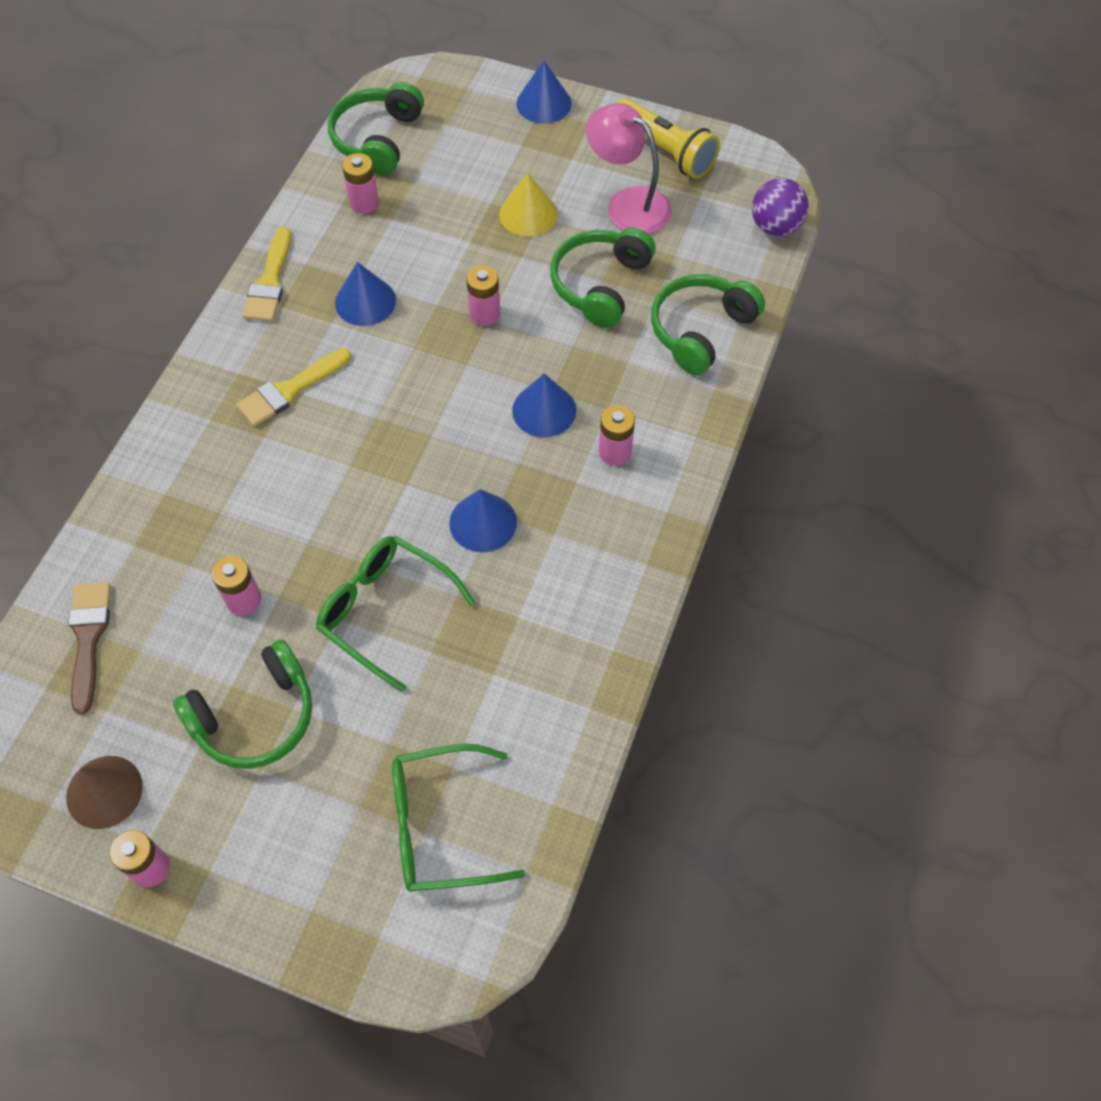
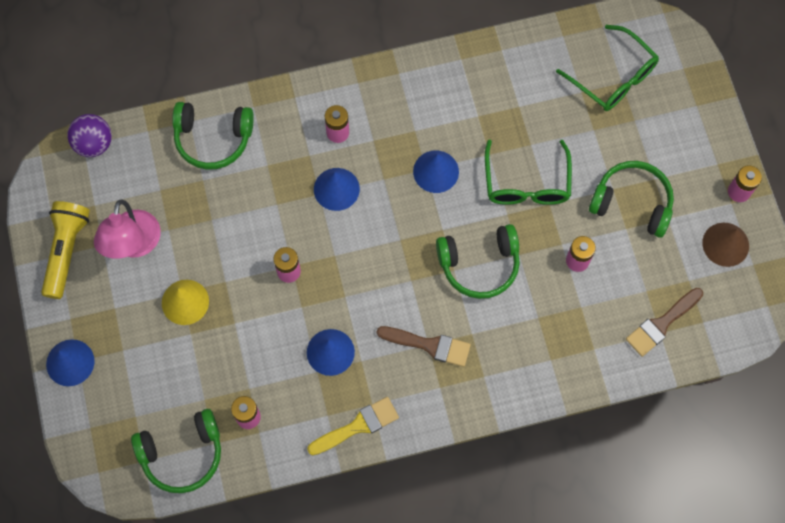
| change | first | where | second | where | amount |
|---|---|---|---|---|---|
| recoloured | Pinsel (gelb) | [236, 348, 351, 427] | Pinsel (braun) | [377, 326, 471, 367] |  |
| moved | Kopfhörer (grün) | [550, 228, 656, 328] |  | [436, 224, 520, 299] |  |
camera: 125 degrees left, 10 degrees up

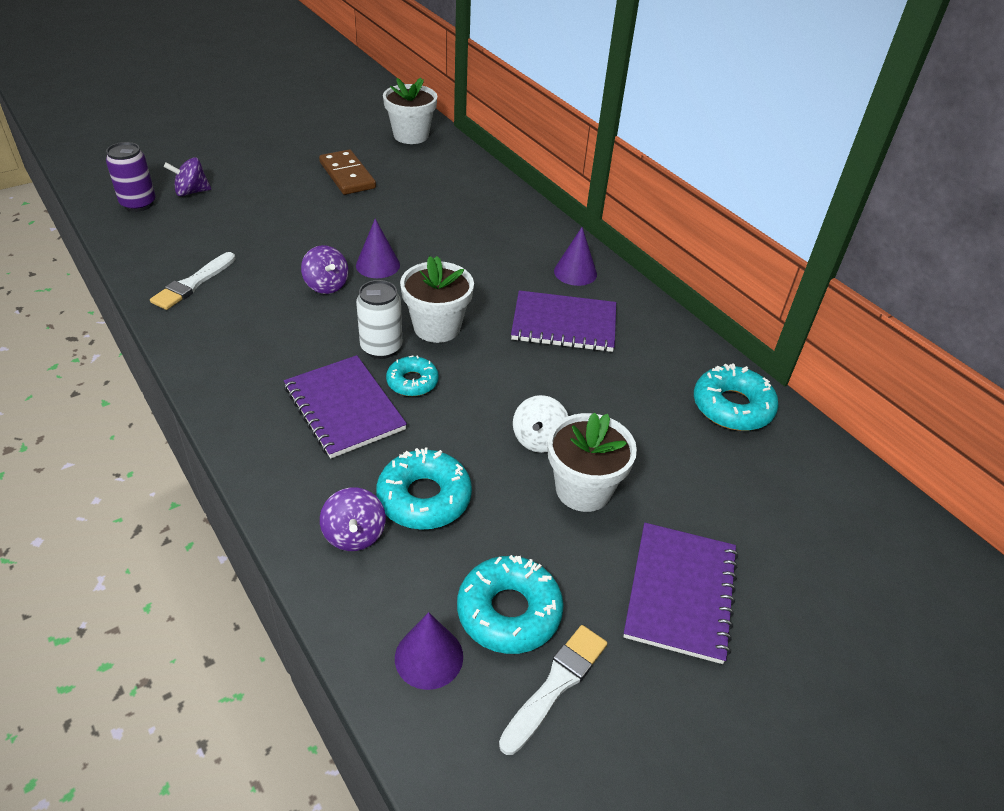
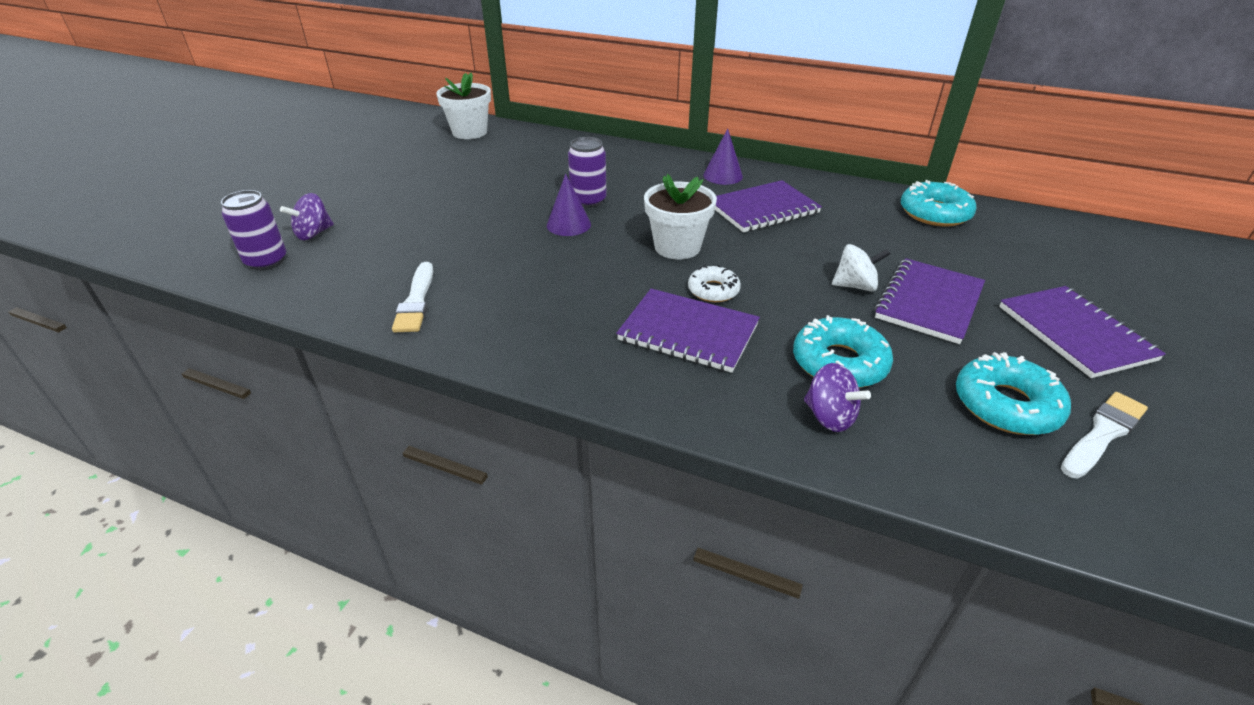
| change | first | where | second | where | amount |
|---|---|---|---|---|---|
| removed | Kreisel (lila) | [301, 245, 349, 294] |  |  |  |
| removed | Dominostein (braun) | [319, 150, 376, 195] |  |  |  |
| removed | Dose (weiß) | [356, 280, 402, 359] |  |  |  |
| recoloured | Donut (türkis) | [386, 355, 439, 396] | Donut (weiß) | [688, 265, 741, 302] |  |
| removed | Kegel (lila) | [395, 612, 463, 690] |  |  |  |
| turned | Pinsel (weiß) | [499, 625, 608, 755] |  | [1061, 392, 1148, 479] | 45 degrees clockwise |
| turned | Kreisel (weiß) | [513, 395, 568, 453] |  | [832, 244, 890, 292] | 75 degrees counterclockwise |
| replaced | Blumentopf (weiß) | [548, 412, 637, 512] | Notizbuch (lila) | [874, 258, 985, 344] |  |
| added |  |  | Dose (lila) | [568, 137, 607, 208] |  |
camera: 30 degrees left, 5 degrees down

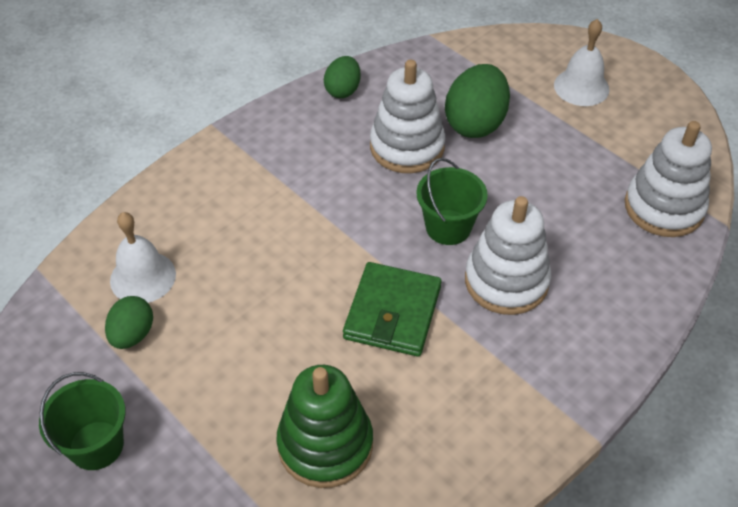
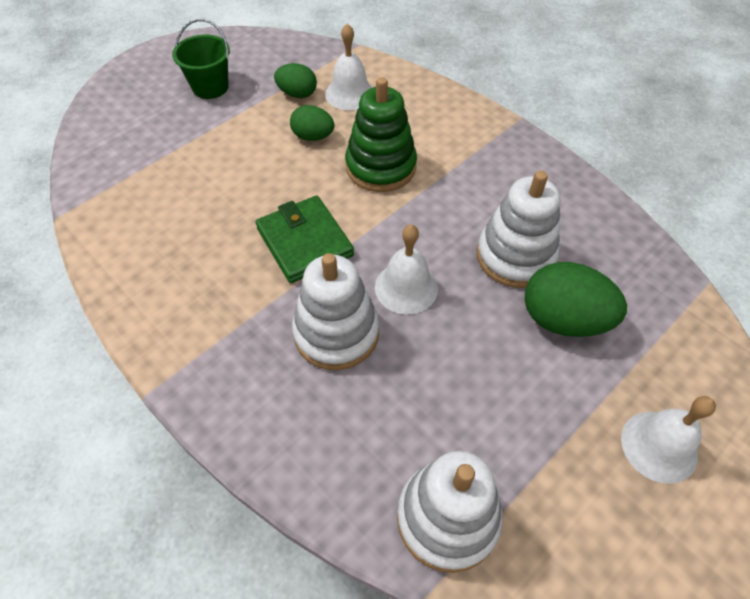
| change | first | where | second | where | amount |
|---|---|---|---|---|---|
| moved | Stapelspielzeug (grün) | [276, 365, 373, 488] |  | [345, 77, 417, 192] |  |
| moved | Ei (grün) | [324, 56, 361, 98] |  | [290, 105, 334, 141] |  |
| turned | Geldbörse (grün) | [343, 262, 442, 357] |  | [256, 195, 354, 283] | 45 degrees clockwise |
| replaced | Eimer (grün) | [416, 158, 488, 245] | Glocke (weiß) | [375, 225, 438, 315] |  |
camera: 90 degrees right, 5 degrees up

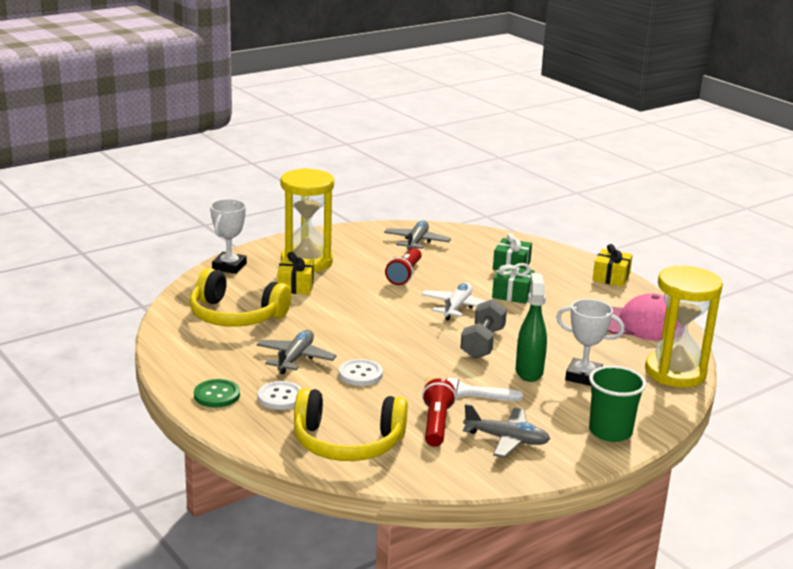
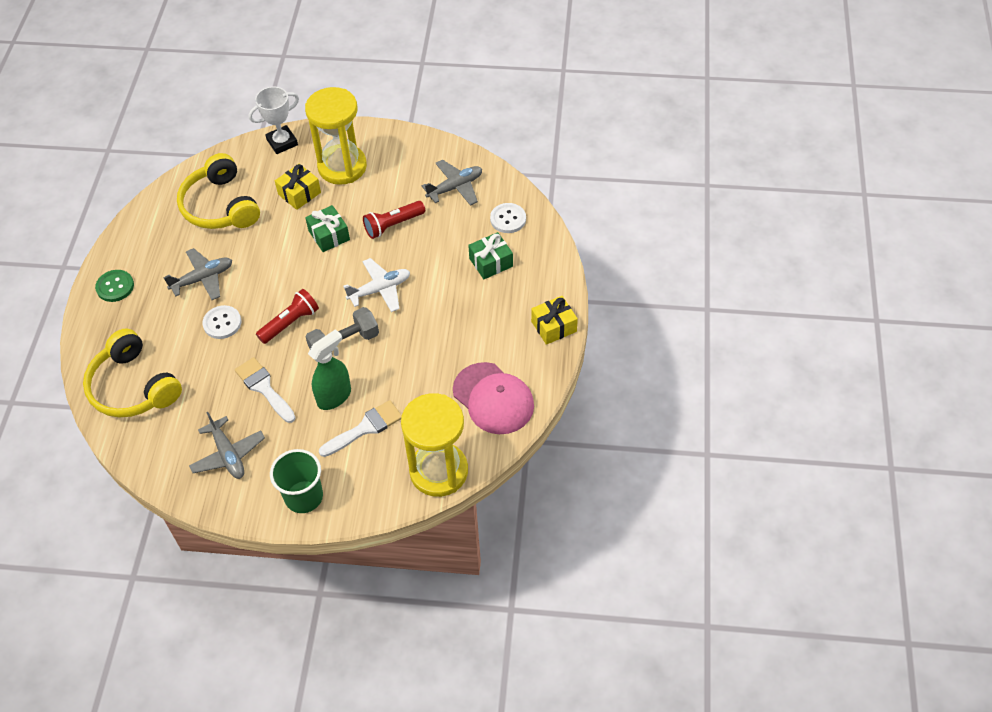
| change | first | where | second | where | amount |
|---|---|---|---|---|---|
| moved | Knopf (weiß) | [258, 381, 302, 410] |  | [490, 203, 526, 233] |  |
| moved | Taschenlampe (rot) | [422, 379, 456, 447] |  | [256, 289, 319, 344] |  |
| moved | Geschenk (grün) | [492, 263, 534, 304] |  | [305, 205, 350, 252] |  |
| replaced | Pokal (weiß) | [556, 299, 625, 386] | Pinsel (weiß) | [319, 400, 402, 457] |  |
camera: 45 degrees right, 30 degrees up

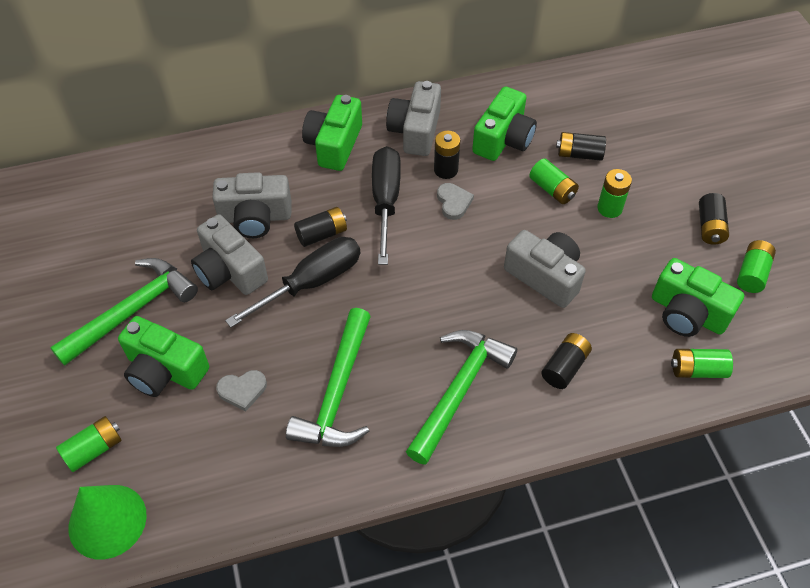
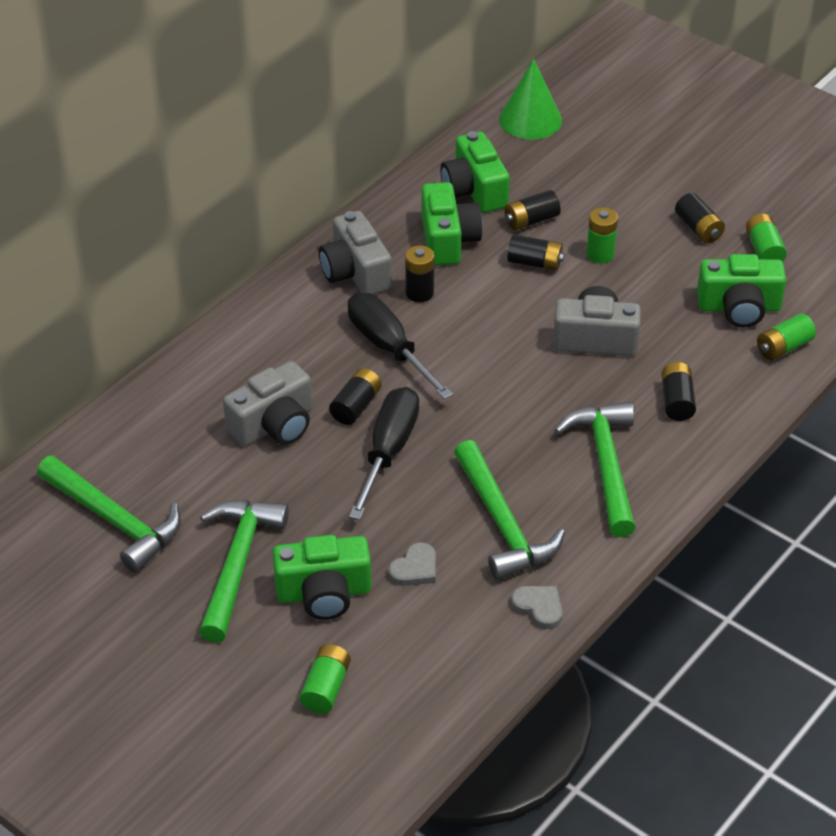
| change | first | where | second | where | amount |
|---|---|---|---|---|---|
| moved | Kegel (grün) | [69, 485, 147, 560] |  | [499, 59, 562, 140] |  |
| removed | Kamera (grau) | [191, 214, 268, 295] |  |  |  |
| moved | Kamera (grün) | [302, 95, 362, 171] |  | [440, 131, 510, 212] |  |
| moved | Herz (grau) | [437, 183, 474, 220] |  | [511, 586, 562, 629] |  |
| recoloured | Batterie (grün) | [529, 158, 579, 204] | Batterie (schwarz) | [507, 234, 565, 271] |  |
| added |  |  | Hammer (grün) | [37, 456, 181, 573] |  |
camera: 35 degrees left, 10 degrees down

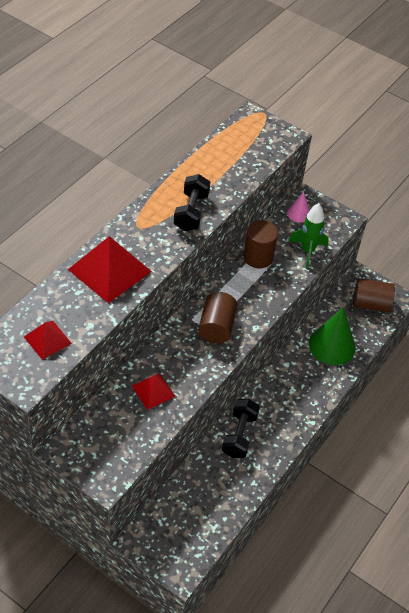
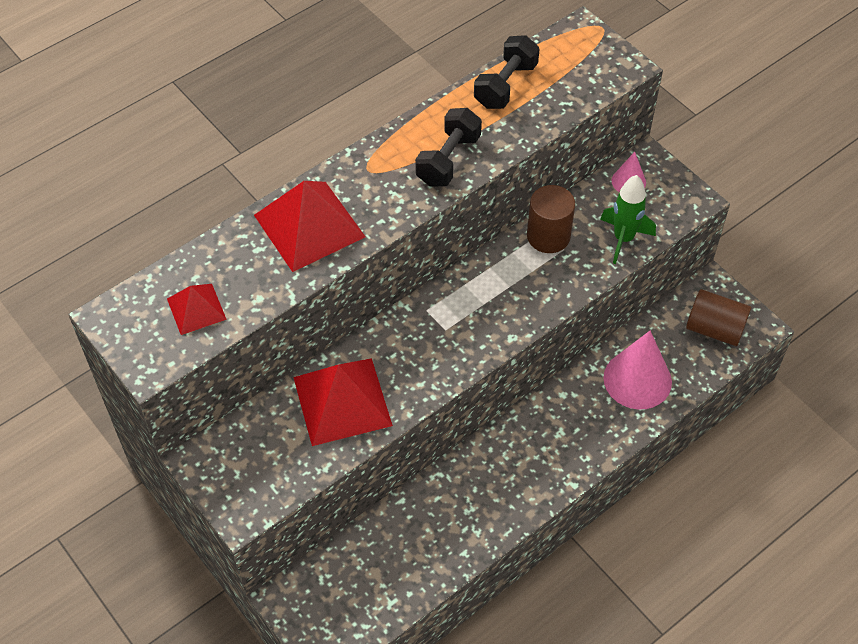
| change | first | where | second | where | amount |
|---|---|---|---|---|---|
| resized | Pyramide (rot) | [132, 373, 176, 410] |  | [293, 358, 393, 446] | x1.82 |
| removed | Vollzylinder (braun) | [198, 292, 237, 343] |  |  |  |
| moved | Hantel (schwarz) | [222, 399, 260, 458] |  | [474, 35, 540, 109] |  |
| recoloured | Kegel (grün) | [309, 307, 355, 365] | Kegel (rosa) | [604, 330, 672, 410] |  |
camera: 20 degrees right, 5 degrees up

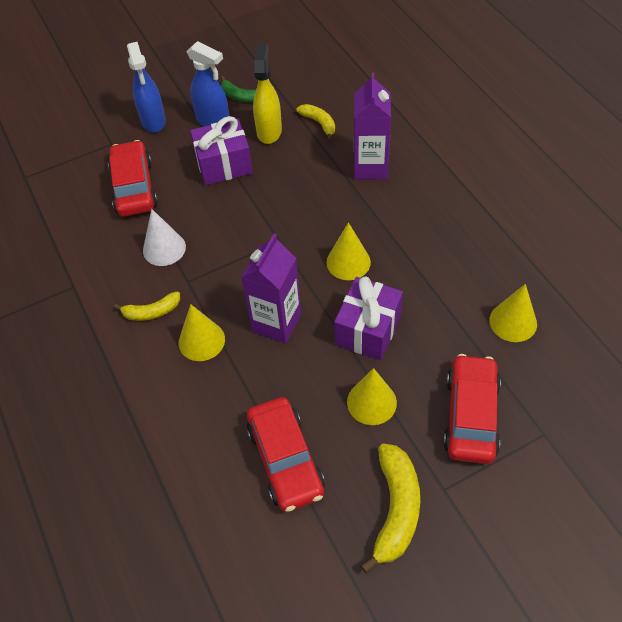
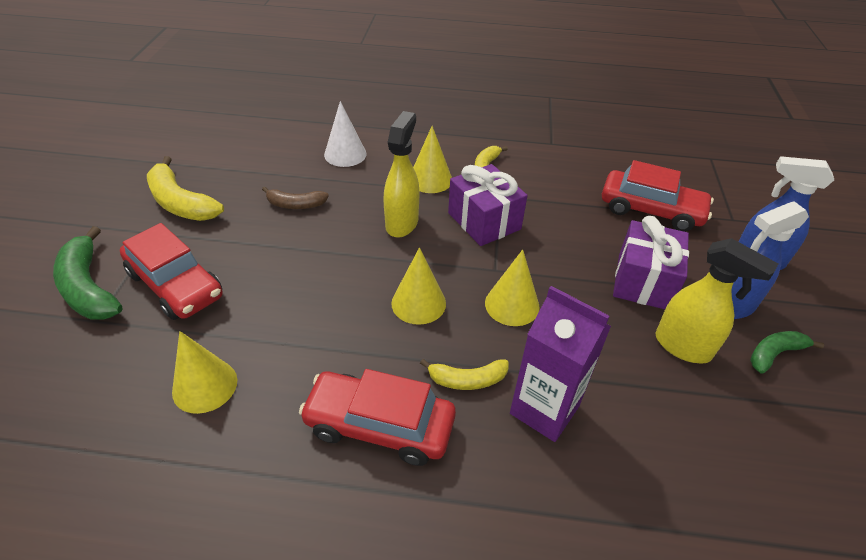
| change | first | where | second | where | amount |
|---|---|---|---|---|---|
| moved | Kegel (weiß) | [143, 209, 186, 266] |  | [324, 101, 367, 167] |  |
| replaced | Getränkekarton (lila) | [241, 234, 301, 343] | Sprühflasche (gelb) | [383, 111, 419, 238] |  |
| moved | Auto (rot) | [247, 397, 325, 512] |  | [299, 369, 456, 466] |  |
| moved | Banane (gelb) | [296, 104, 335, 141] |  | [420, 359, 509, 390] |  |
| moved | Geschenk (lila) | [334, 276, 403, 360] |  | [448, 164, 527, 246] |  |
| moved | Kegel (gelb) | [347, 368, 397, 425] |  | [485, 249, 540, 326] |  |
| added |  |  | Banane (grün) | [53, 226, 122, 320] |  |
| added |  |  | Banane (braun) | [262, 187, 329, 209] |  |
camera: 120 degrees right, 10 degrees down

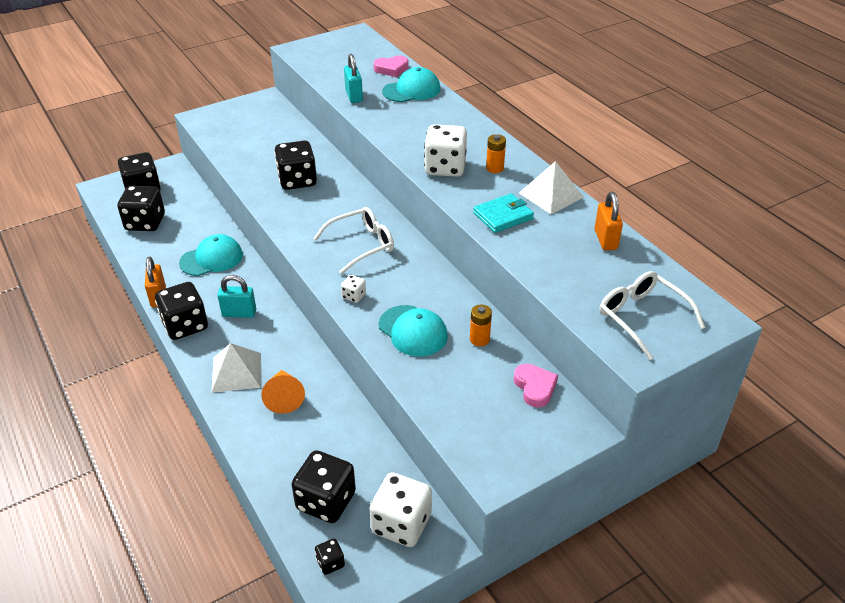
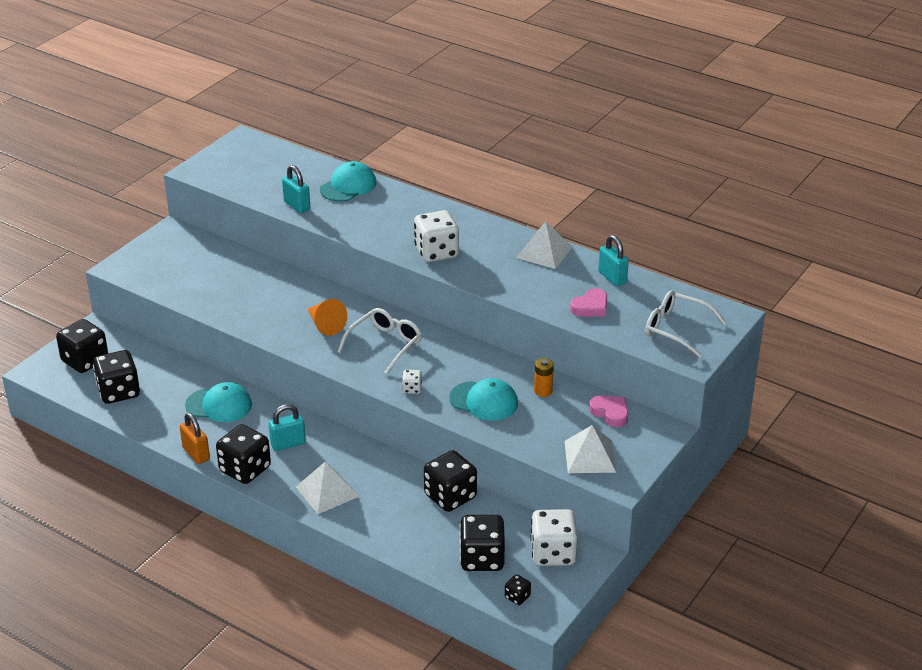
| change | first | where | second | where | amount |
|---|---|---|---|---|---|
| turned | Kappe (türkis) | [179, 234, 243, 276] |  | [185, 382, 252, 422] | 60 degrees clockwise |
| moved | Kegel (orange) | [261, 370, 305, 414] |  | [308, 299, 347, 336] |  |
| moved | Spielwürfel (schwarz) | [274, 141, 317, 190] |  | [424, 450, 477, 512] |  |
| moved | Herz (rosa) | [373, 56, 409, 77] |  | [570, 288, 607, 317] |  |
| removed | Geldbörse (türkis) | [473, 193, 534, 233] |  |  |  |
| removed | Batterie (orange) | [486, 134, 506, 173] |  |  |  |
| recoloured | Vorhängeschloss (orange) | [594, 192, 623, 250] | Vorhängeschloss (türkis) | [598, 235, 629, 286] |  |
| added |  |  | Pyramide (weiß) | [564, 425, 616, 473] |  |
camera: 25 degrees left, 5 degrees down

